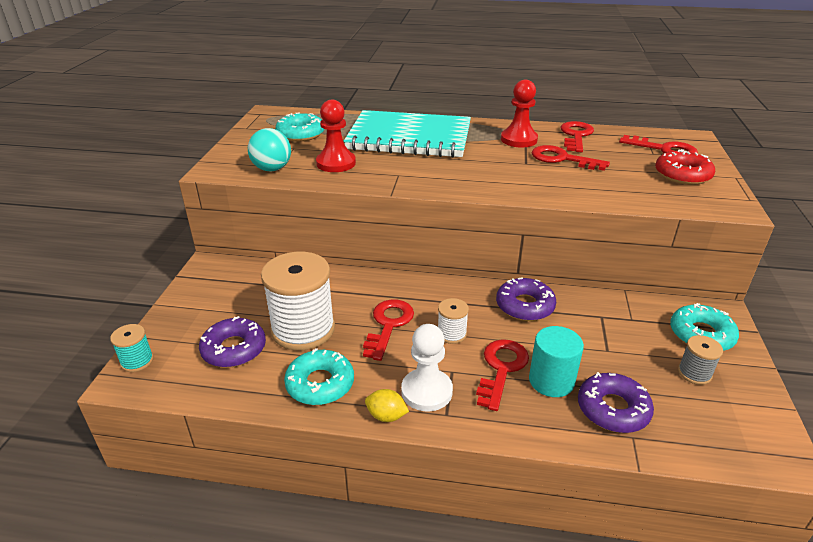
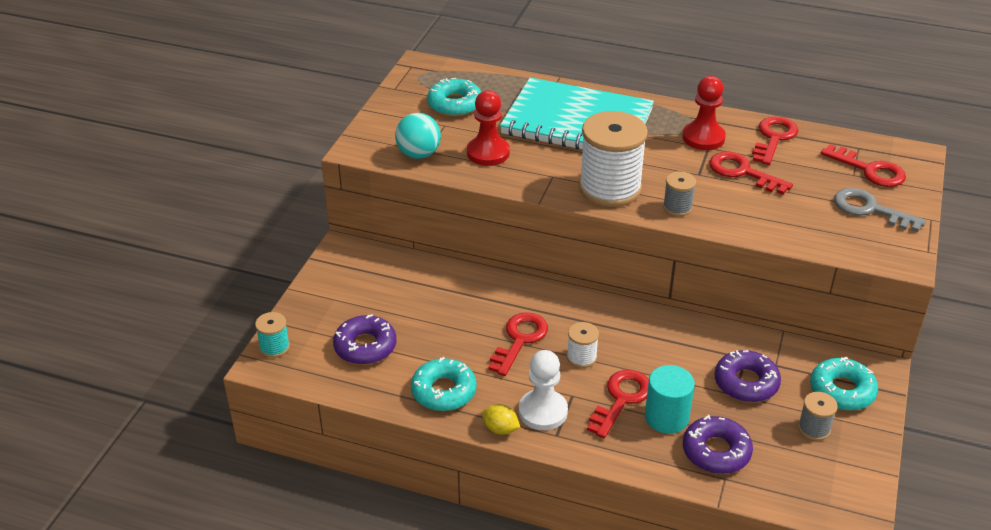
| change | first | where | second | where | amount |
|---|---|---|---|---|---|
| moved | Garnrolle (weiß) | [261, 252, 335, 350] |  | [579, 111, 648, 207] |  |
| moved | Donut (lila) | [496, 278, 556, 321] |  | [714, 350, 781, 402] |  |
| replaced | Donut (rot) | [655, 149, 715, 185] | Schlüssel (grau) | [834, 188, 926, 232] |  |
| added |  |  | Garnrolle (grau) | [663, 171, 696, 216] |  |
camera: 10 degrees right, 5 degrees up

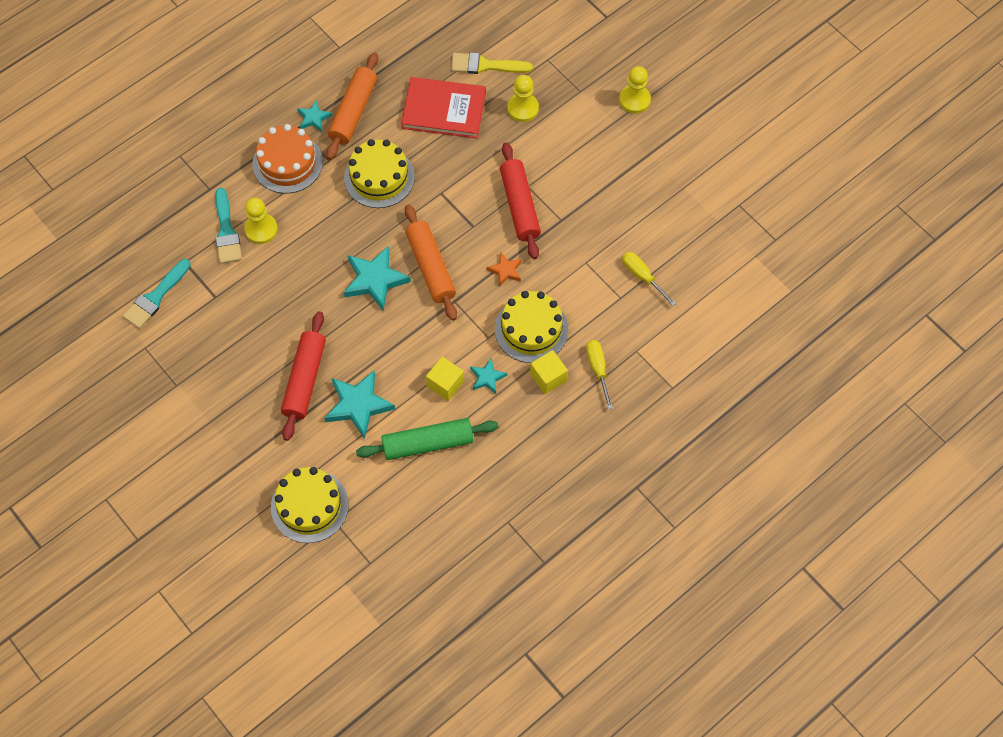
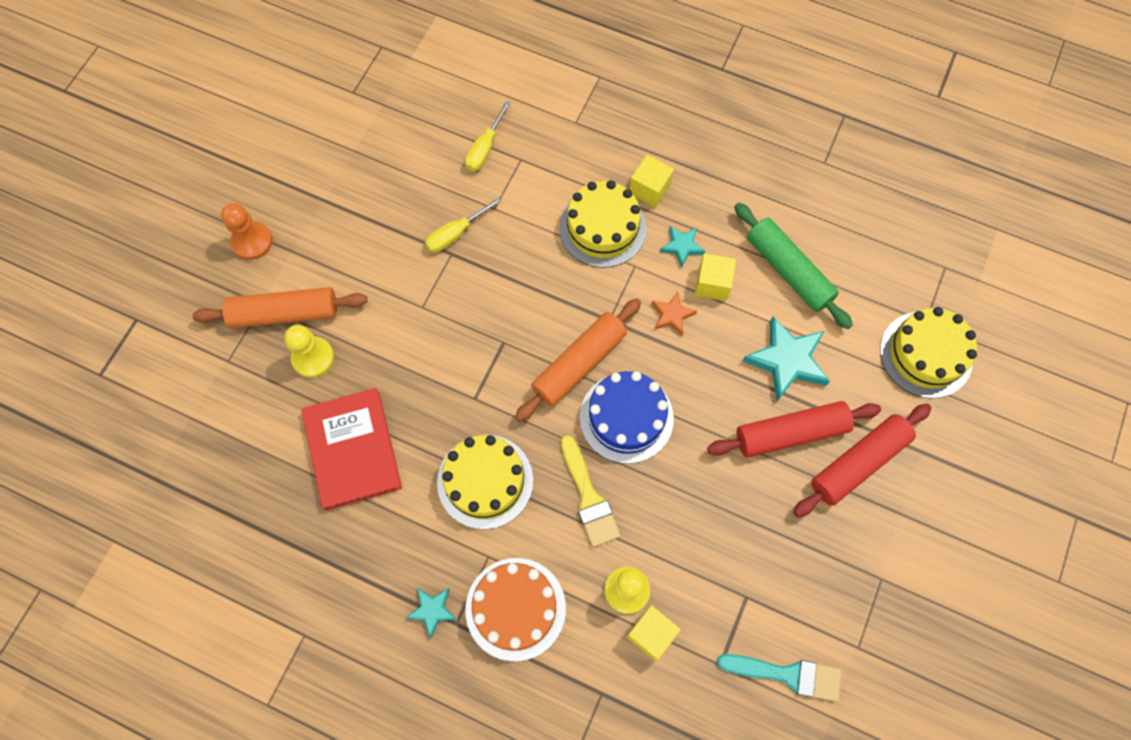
| change | first | where | second | where | amount |
|---|---|---|---|---|---|
| replaced | Pinsel (türkis) | [215, 188, 242, 264] | Kubus (gelb) | [627, 605, 681, 661] |  |
| moved | Nudelholz (orange) | [326, 52, 378, 160] |  | [192, 287, 367, 328] |  |
| replaced | Stern (türkis) | [343, 246, 411, 310] | Kuchen (blau) | [580, 371, 674, 464] |  |
| moved | Pinsel (gelb) | [451, 53, 533, 74] |  | [561, 435, 620, 547] |  |
| moved | Stern (orange) | [486, 253, 522, 286] |  | [652, 292, 697, 336] |  |
| moved | Nudelholz (rot) | [500, 143, 541, 259] |  | [793, 404, 932, 517] |  |
| moved | Schraubenzieher (gelb) | [586, 340, 613, 409] |  | [425, 197, 501, 253] |  |
| recoloured | Bauer (gelb) | [619, 66, 651, 114] | Bauer (orange) | [221, 203, 273, 260] |  |
camera: 115 degrees left, 5 degrees up

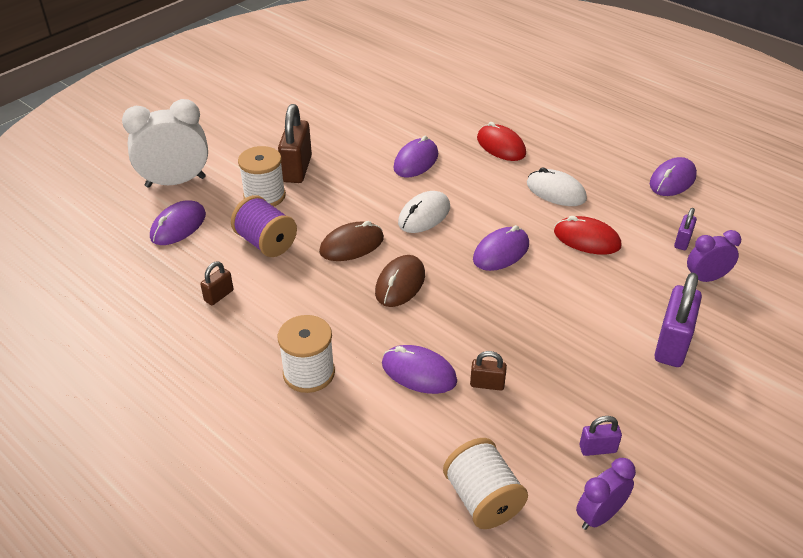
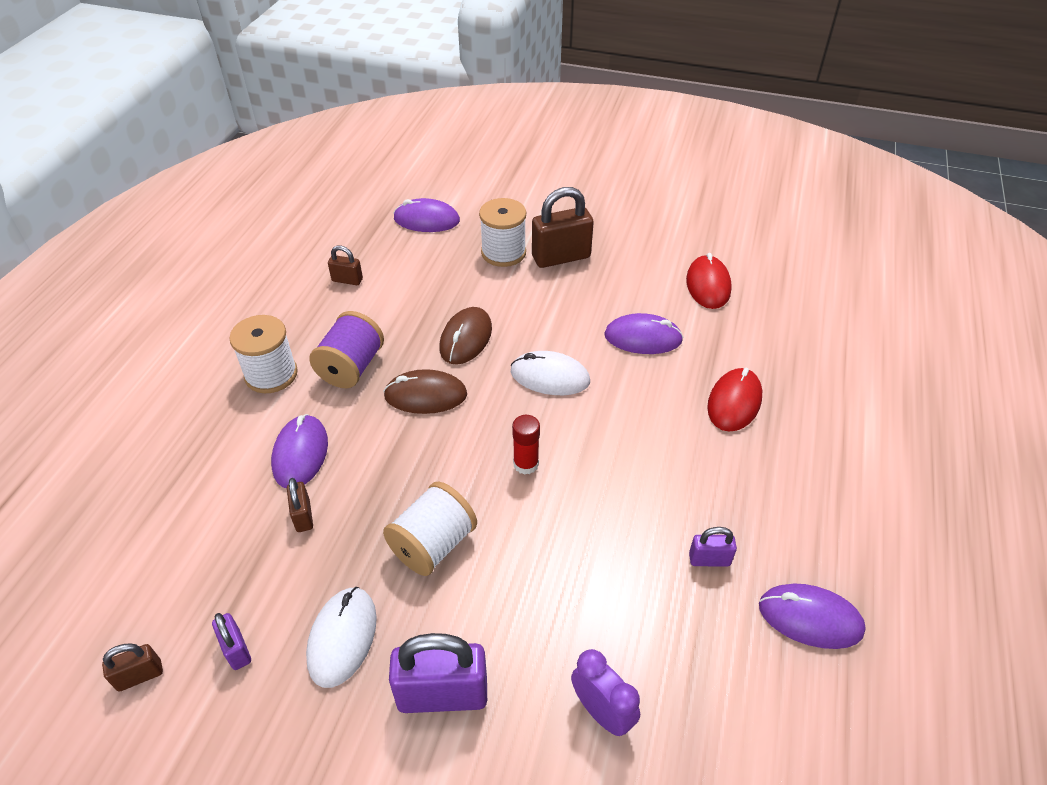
| change | first | where | second | where | amount |
|---|---|---|---|---|---|
| removed | Wecker (weiß) | [122, 99, 208, 188] |  |  |  |
| moved | Garnrolle (lila) | [231, 195, 297, 257] |  | [309, 311, 384, 388] |  |
| turned | Computermaus (braun) | [319, 221, 384, 261] |  | [439, 307, 492, 364] | 75 degrees clockwise |
| moved | Garnrolle (weiß) | [443, 438, 528, 529] |  | [383, 482, 477, 576] |  |
| replaced | Computermaus (lila) | [473, 225, 529, 271] | Klebestift (rot) | [512, 415, 540, 475] |  |
| moved | Computermaus (weiß) | [527, 167, 587, 206] |  | [306, 587, 377, 688] |  |
| moved | Computermaus (rot) | [554, 216, 622, 255] |  | [686, 253, 732, 309] |  |
| replaced | Wecker (lila) | [576, 458, 636, 530] | Vorhängeschloss (braun) | [102, 643, 163, 692] |  |
| moved | Vorhängeschloss (lila) | [674, 208, 697, 250] |  | [689, 527, 737, 567] |  |
camera: 65 degrees right, 5 degrees up

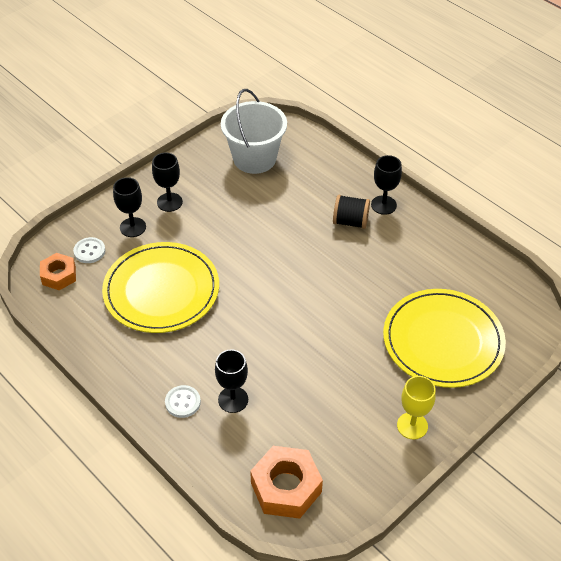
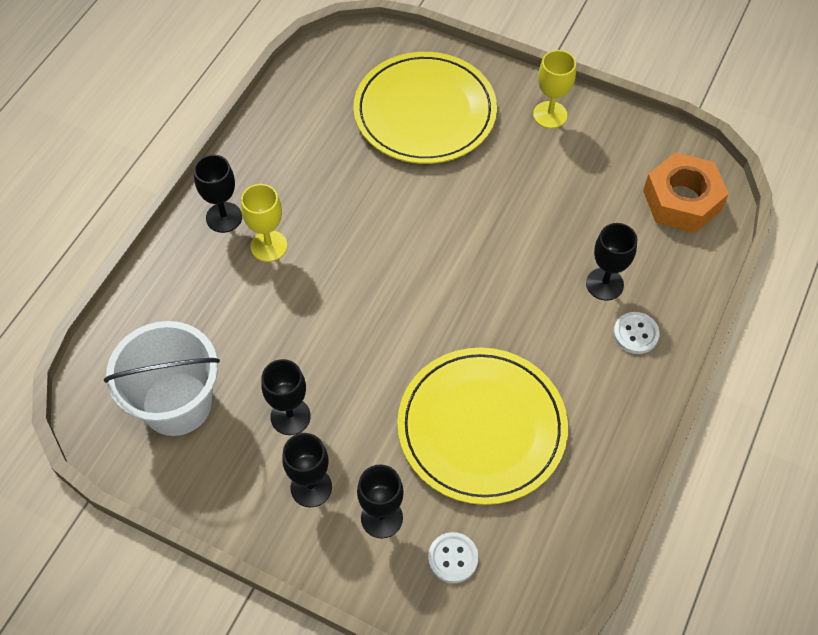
| change | first | where | second | where | amount |
|---|---|---|---|---|---|
| removed | Sechskantmutter (orange) | [40, 253, 76, 290] |  |  |  |
| replaced | Garnrolle (schwarz) | [333, 195, 370, 229] | Kelch (gelb) | [241, 184, 287, 262] |  |
| added |  |  | Kelch (schwarz) | [261, 359, 311, 435] |  |
camera: 110 degrees left, 10 degrees up

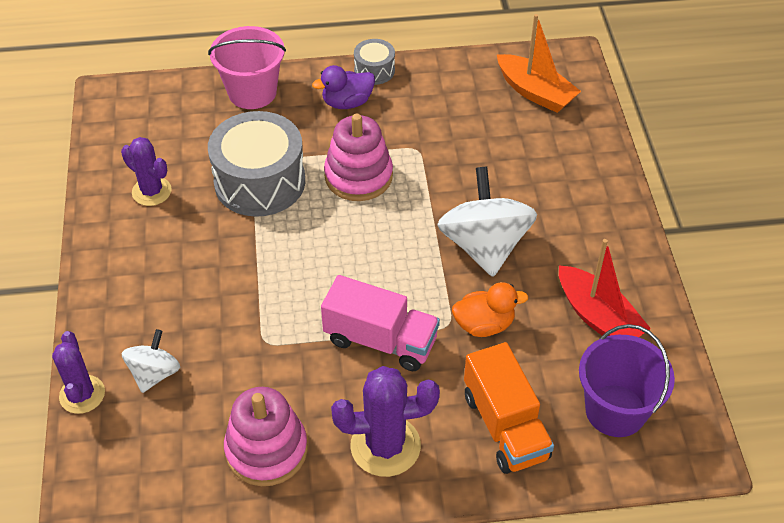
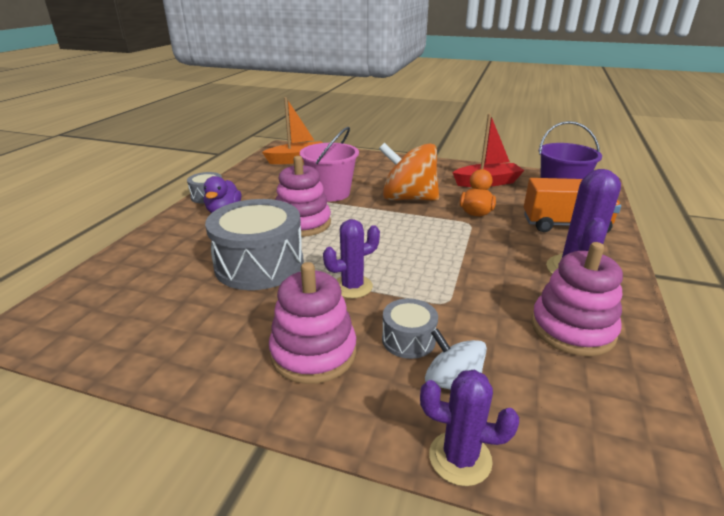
| change | first | where | second | where | amount |
|---|---|---|---|---|---|
| moved | Kaktus (lila) | [121, 137, 172, 206] |  | [323, 219, 380, 298] |  |
| moved | Eimer (rosa) | [208, 26, 286, 109] |  | [300, 127, 359, 201] |  |
| removed | Lastwagen (rosa) | [321, 275, 440, 371] |  |  |  |
| recoloured | Kreisel (weiß) | [437, 167, 537, 277] | Kreisel (orange) | [379, 143, 439, 201] |  |
| added |  |  | Stapelspielzeug (rosa) | [269, 262, 356, 384] |  |
| added |  |  | Trommel (grau) | [382, 298, 438, 359] |  |
camera: 65 degrees left, 20 degrees down

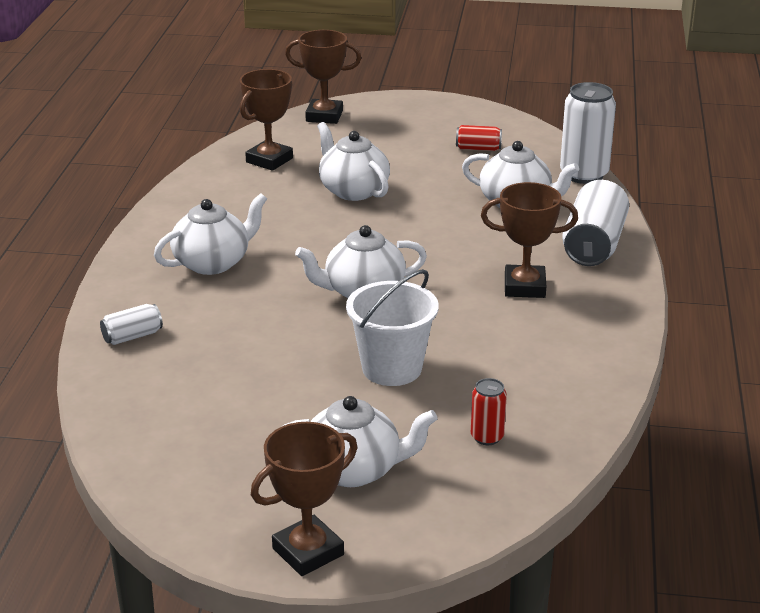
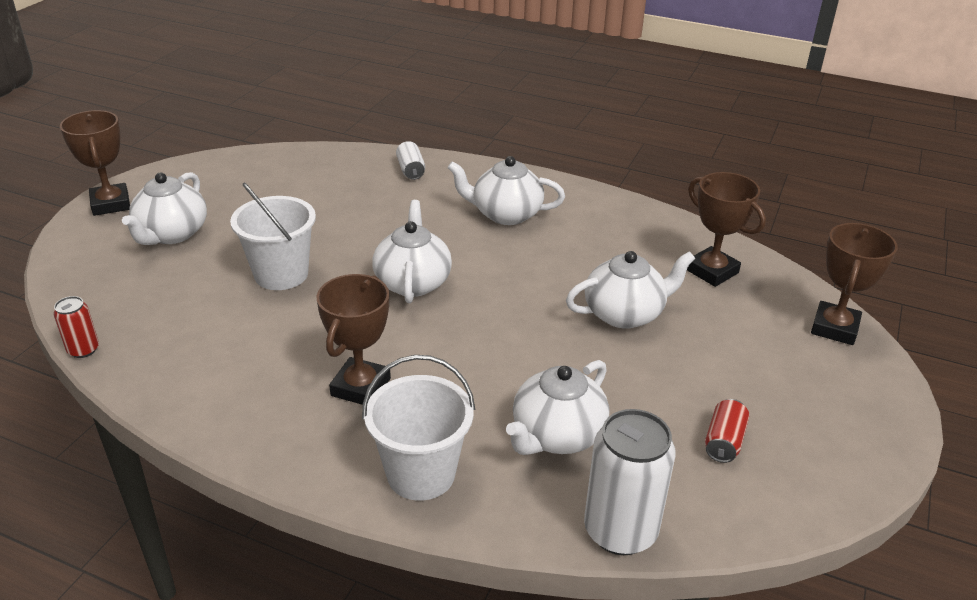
| change | first | where | second | where | amount |
|---|---|---|---|---|---|
| turned | Teekanne (weiß) | [154, 193, 267, 275] |  | [447, 156, 565, 225] | 120 degrees clockwise |
| moved | Dose (rot) | [471, 378, 507, 445] |  | [54, 296, 99, 358] |  |
| replaced | Dose (weiß) | [562, 180, 629, 266] | Eimer (weiß) | [362, 355, 475, 501] |  |
camera: 105 degrees right, 5 degrees up

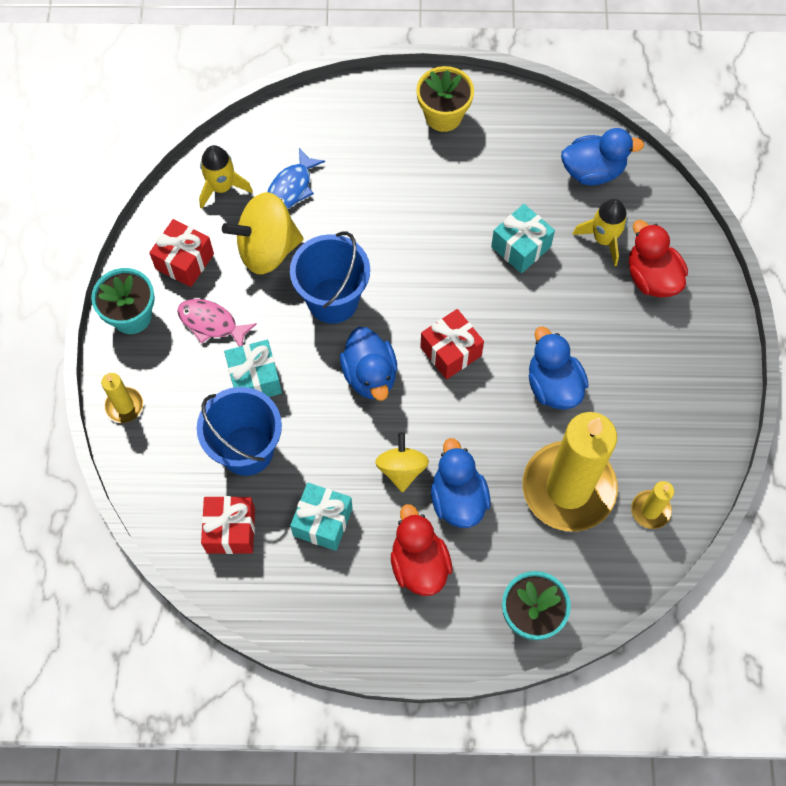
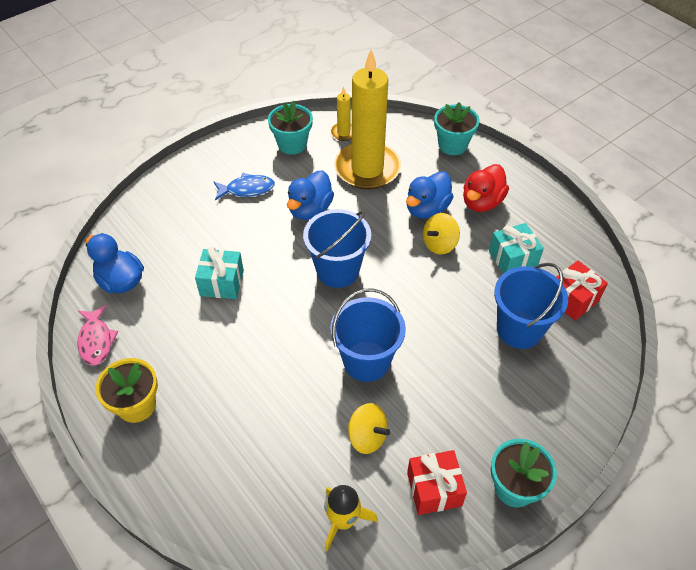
| change | first | where | second | where | amount |
|---|---|---|---|---|---|
| removed | Kerze (gelb) | [101, 373, 143, 423] |  |  |  |
| moved | Fisch (rosa) | [177, 299, 257, 347] |  | [77, 305, 118, 365] |  |
| resized | Kreisel (gelb) | [222, 192, 303, 274] |  | [348, 403, 390, 454] | x0.61 |
| removed | Geschenk (türkis) | [224, 340, 282, 397] |  |  |  |
| moved | Fisch (blau) | [267, 148, 325, 209] |  | [214, 173, 275, 200] |  |
| removed | Ente (blau) | [340, 327, 397, 401] |  |  |  |
| replaced | Geschenk (rot) | [420, 309, 484, 380] | Eimer (blau) | [303, 209, 371, 288] |  |
| removed | Rakete (gelb) | [573, 199, 628, 266] |  |  |  |
| removed | Ente (rot) | [629, 220, 688, 297] |  |  |  |
| added |  |  | Blumentopf (türkis) | [268, 100, 313, 155] |  |
camera: 130 degrees left, 15 degrees down

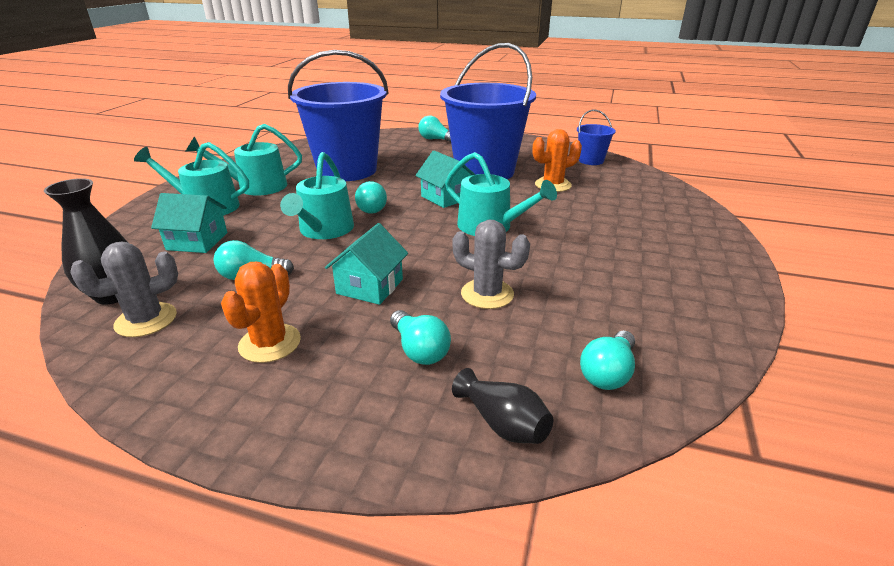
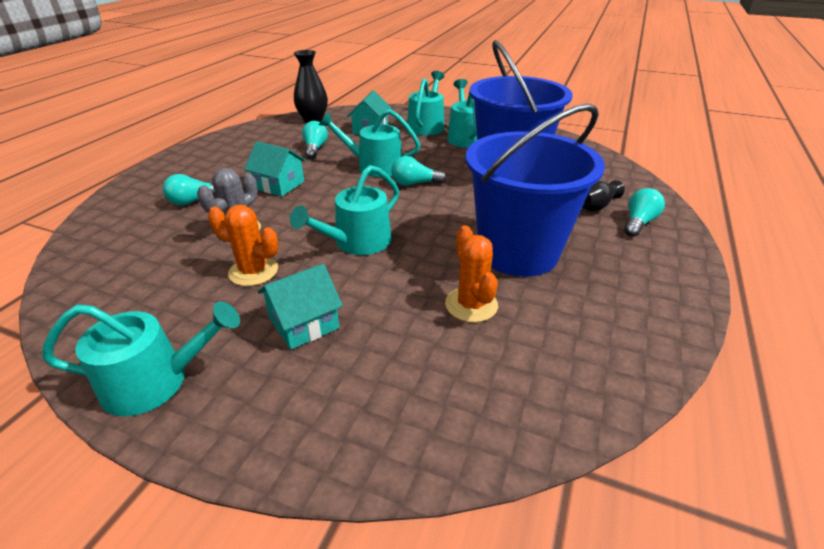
| change | first | where | second | where | amount |
|---|---|---|---|---|---|
| removed | Kaktus (grau) | [70, 242, 178, 337] |  |  |  |
| moved | Kaktus (orange) | [221, 262, 301, 363] |  | [208, 205, 278, 286] |  |
| moved | Haus (türkis) | [415, 151, 476, 208] |  | [258, 264, 343, 350] |  |
| moved | Vase (schwarz) | [452, 368, 553, 444] |  | [582, 180, 625, 211] |  |
| removed | Eimer (blau) | [577, 109, 616, 165] |  |  |  |
| removed | Glühbirne (türkis) | [580, 331, 635, 390] |  |  |  |
| added |  |  | Gießkanne (türkis) | [42, 302, 240, 416] |  |
camera: 95 degrees right, 5 degrees up

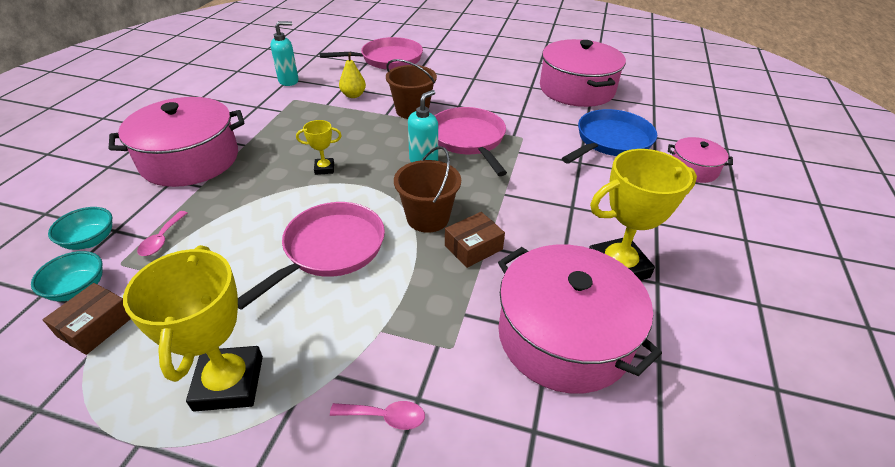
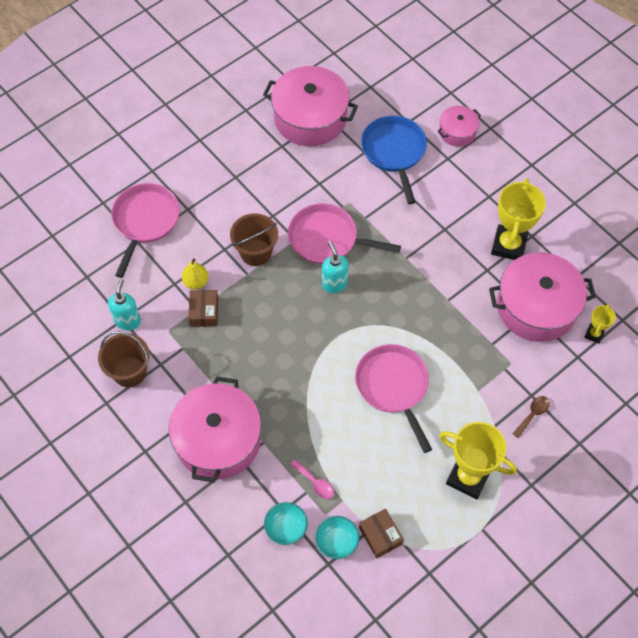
| change | first | where | second | where | amount |
|---|---|---|---|---|---|
| moved | Pokal (gelb) | [296, 120, 342, 175] |  | [584, 304, 616, 344] |  |
| recoloured | Löffel (rosa) | [330, 401, 425, 430] | Löffel (braun) | [512, 396, 550, 438] |  |
| moved | Eimer (braun) | [394, 146, 461, 233] |  | [98, 332, 150, 387] |  |
| moved | Schachtel (braun) | [445, 212, 505, 268] |  | [188, 290, 218, 327] |  |
camera: 55 degrees left, 20 degrees up

